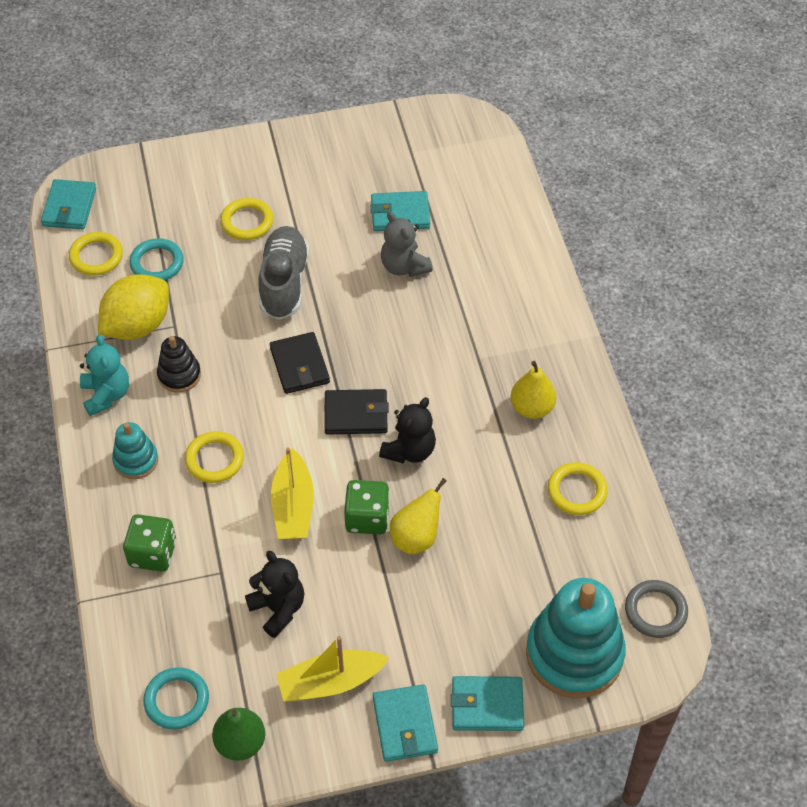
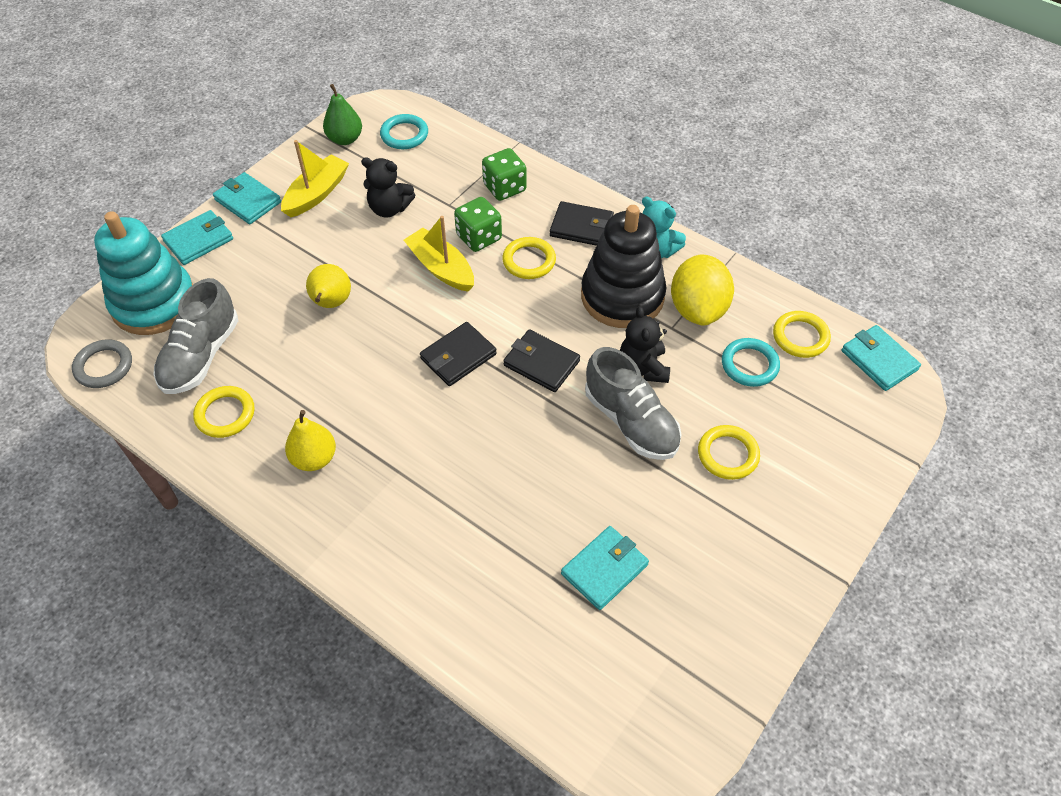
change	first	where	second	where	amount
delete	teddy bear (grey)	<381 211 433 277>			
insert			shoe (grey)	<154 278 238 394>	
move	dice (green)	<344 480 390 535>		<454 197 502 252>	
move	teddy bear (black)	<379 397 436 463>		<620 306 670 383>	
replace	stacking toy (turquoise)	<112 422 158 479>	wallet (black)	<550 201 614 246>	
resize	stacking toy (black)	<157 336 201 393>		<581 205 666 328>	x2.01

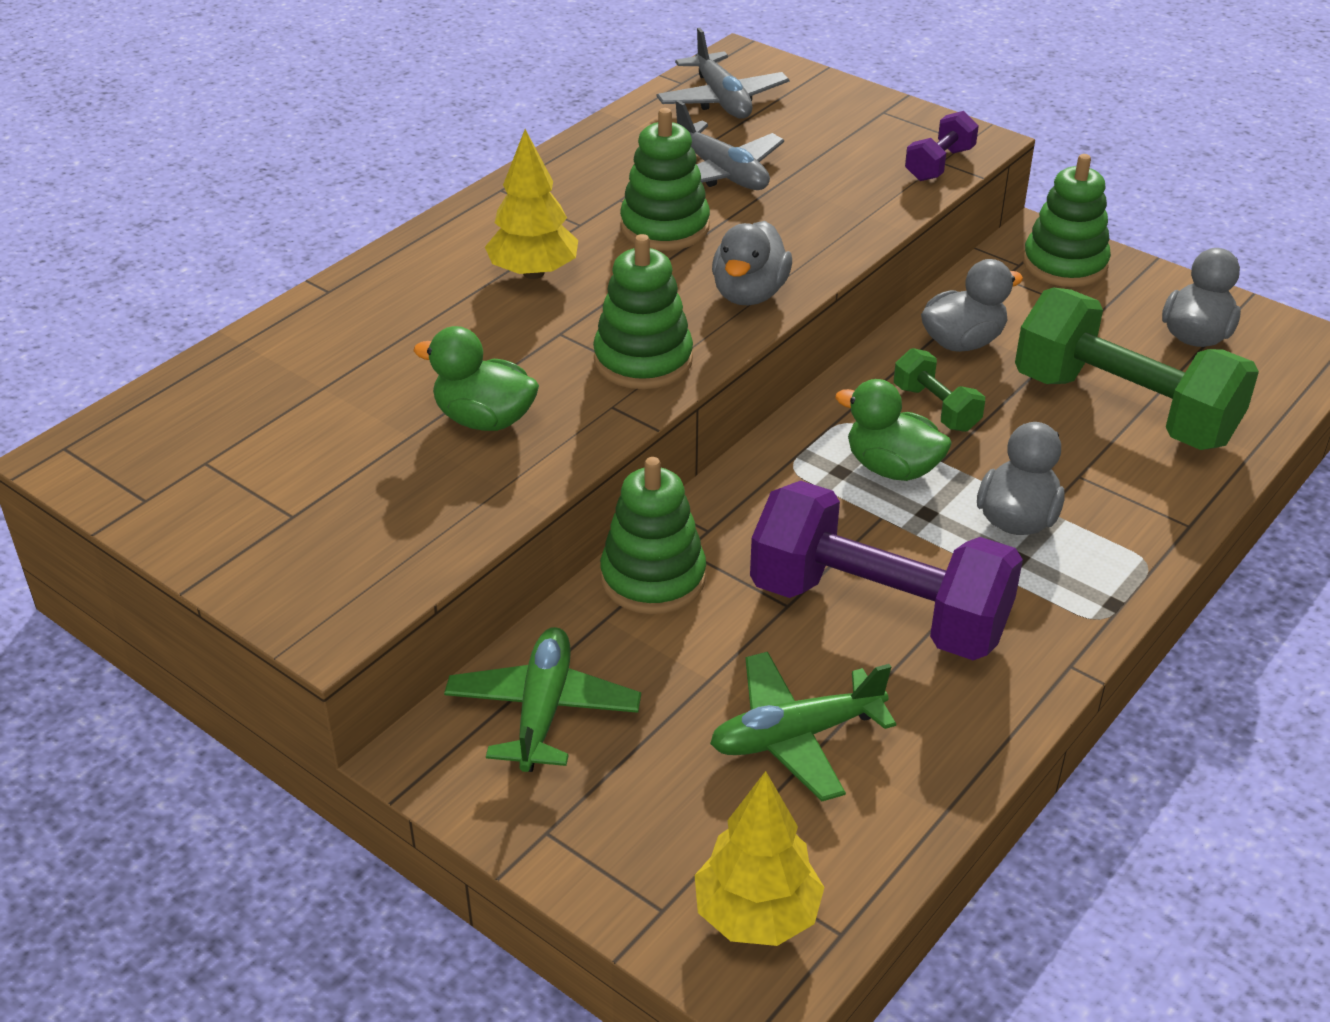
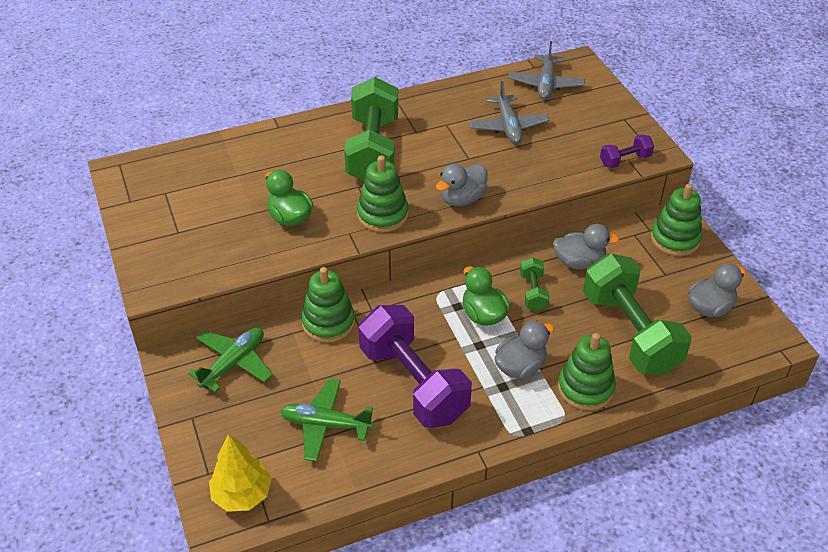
change	first	where	second	where	amount
move	stacking toy (green)	<620 108 710 251>		<558 333 616 411>	
replace	tree (yellow)	<485 129 578 279>	dumbbell (green)	<344 77 398 181>	

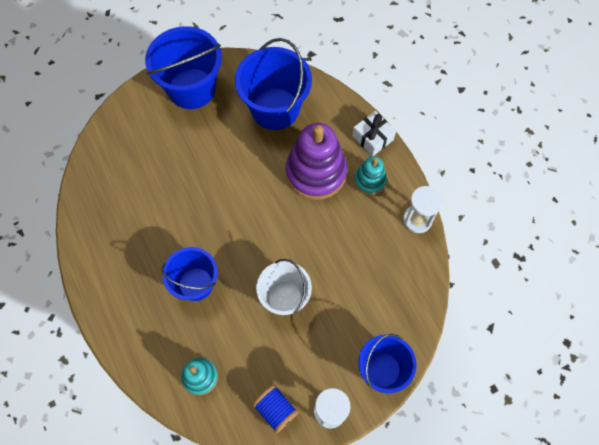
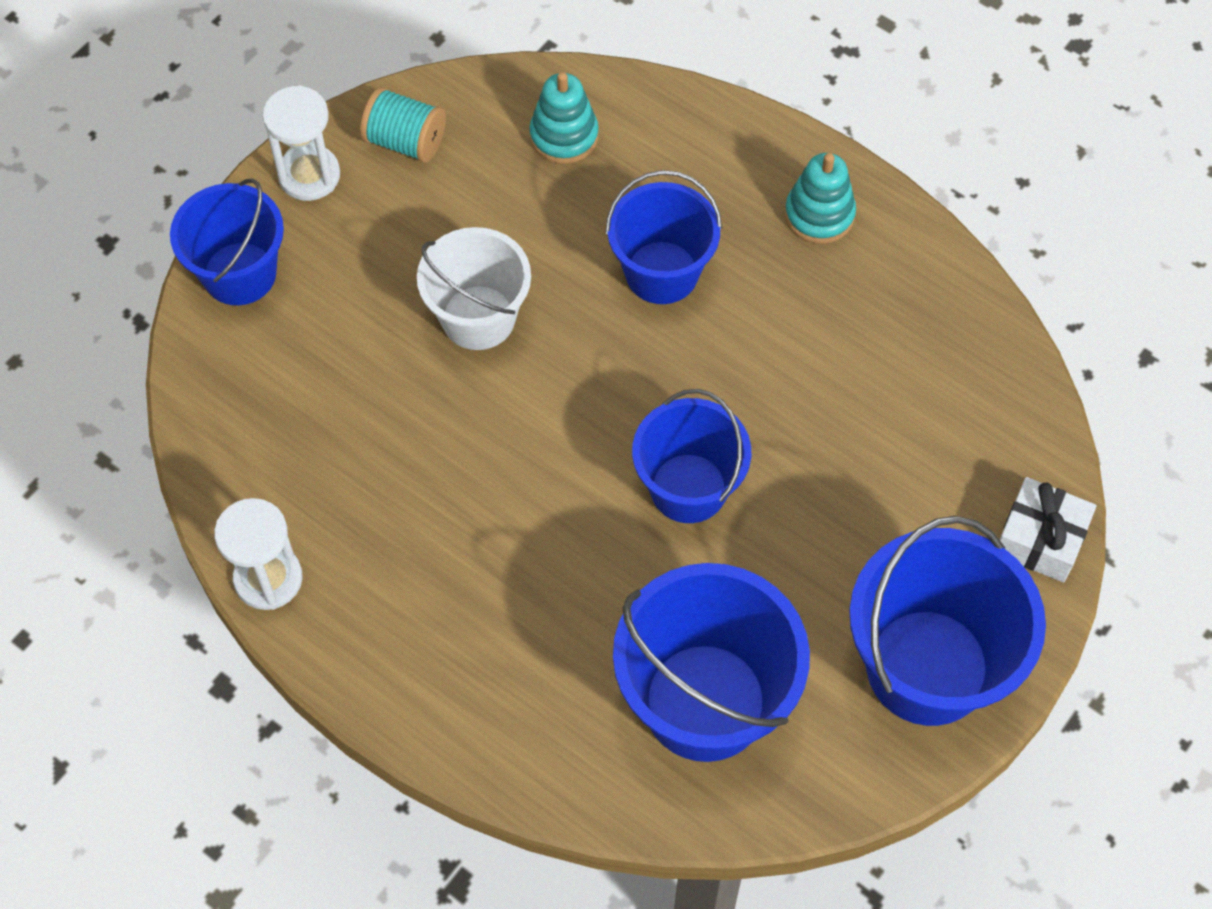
change	first	where	second	where	amount
delete	stacking toy (purple)	<286 123 347 200>			
insert			bucket (blue)	<632 389 751 523>	
move	gift (white)	<352 111 396 156>		<999 477 1097 583>	
move	stacking toy (turquoise)	<354 156 387 195>		<785 153 856 244>	
recolor	spool (blue)	<252 385 299 433>	spool (turquoise)	<360 87 446 163>	

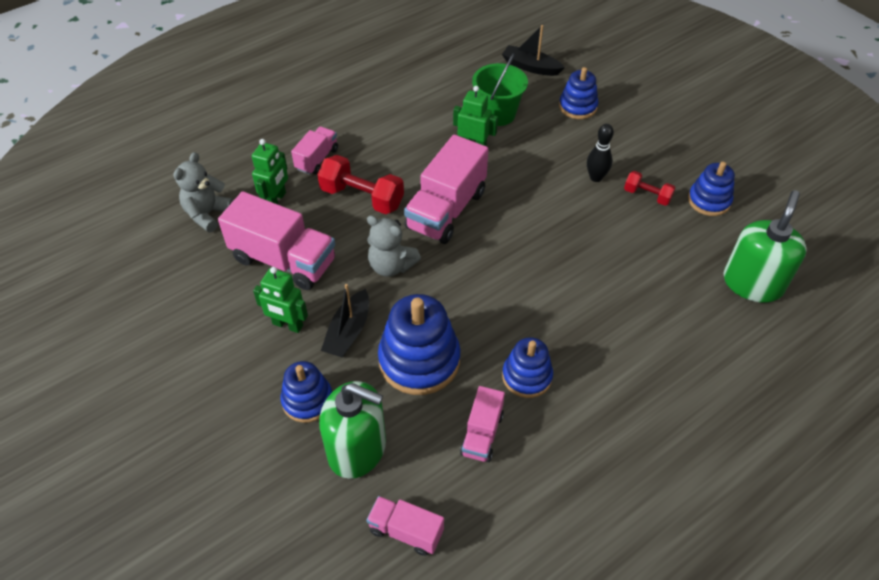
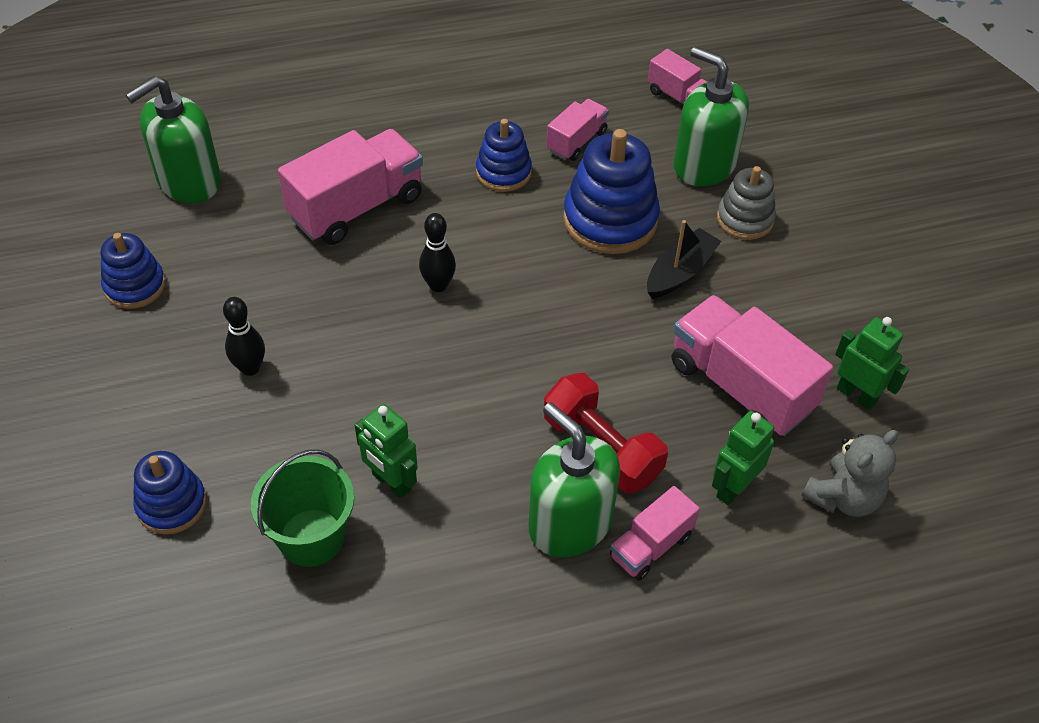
change	first	where	second	where	amount
delete	teddy bear (grey)	<367 215 421 277>			
delete	boat (black)	<502 25 565 76>			
delete	dumbbell (red)	<624 171 675 206>			
insert			bowling pin (black)	<419 213 456 292>	
insert			soap dispenser (green)	<529 402 620 557>	
move	robot (green)	<253 267 308 333>		<835 317 909 410>	
move	truck (pink)	<404 135 488 244>		<278 129 423 245>	
recolor	stacking toy (blue)	<280 361 332 423>	stacking toy (grey)	<717 166 776 240>	

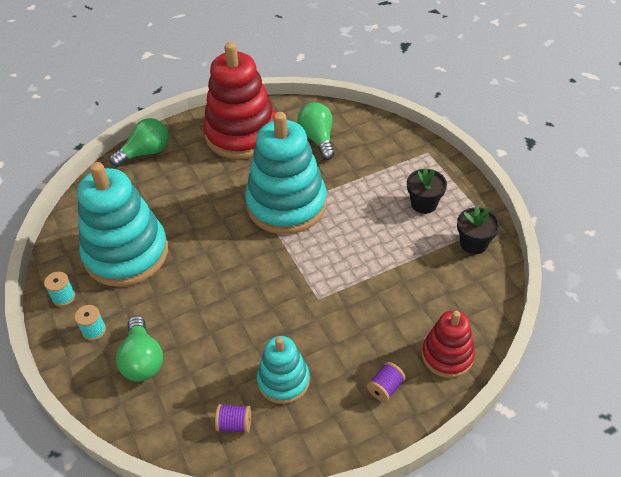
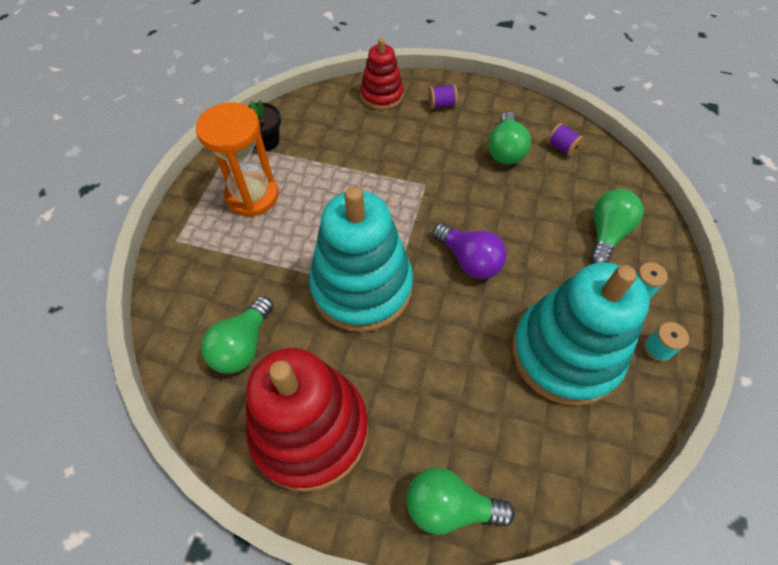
change	first	where	second	where	amount
insert			light bulb (purple)	<433 223 507 279>	
replace	stacking toy (turquoise)	<257 336 310 404>	light bulb (green)	<488 112 531 165>	
replace	flower pot (black)	<407 168 447 214>	hourglass (orange)	<196 102 279 217>	

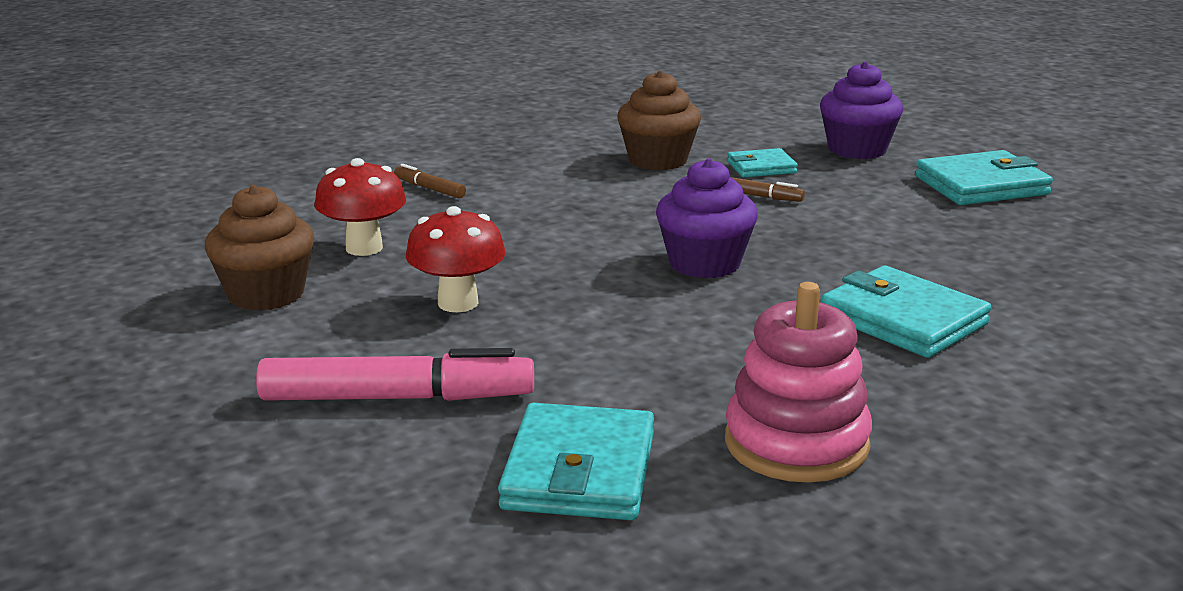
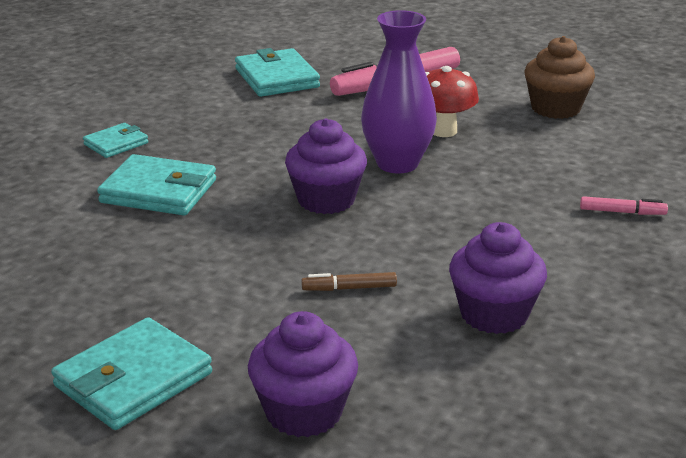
change	first	where	second	where	amount
delete	mushroom (red)	<314 158 406 256>			
delete	stacking toy (pink)	<725 282 872 483>			
insert			vase (purple)	<361 10 437 173>	
move	wallet (turquoise)	<727 148 798 177>		<83 123 148 158>	
recolor	marker (brown)	<394 164 466 198>	marker (pink)	<580 196 668 215>	
recolor	cupcake (brown)	<617 70 701 170>	cupcake (purple)	<449 222 547 334>	

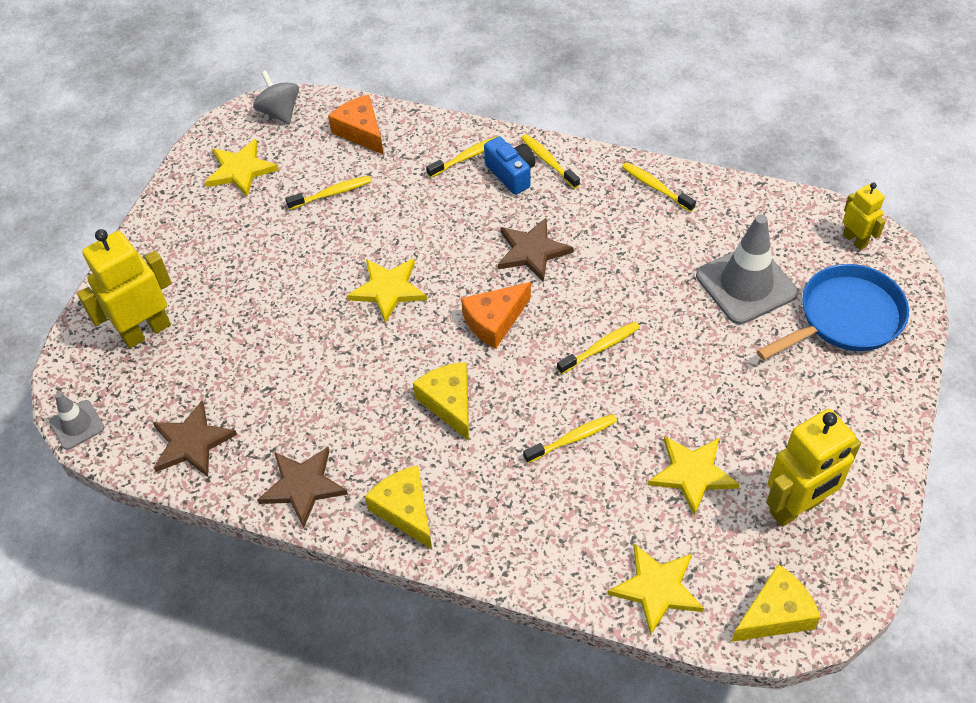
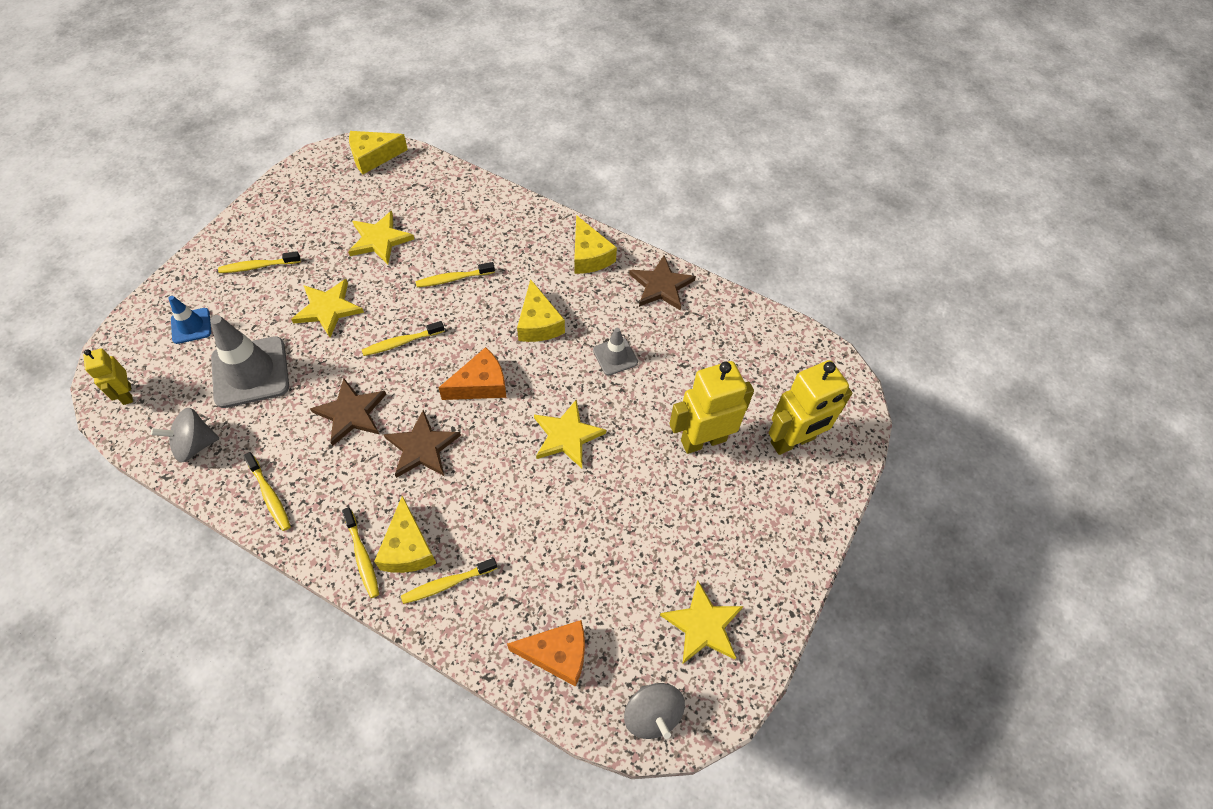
change	first	where	second	where	amount
insert			spinning top (grey)	<151 408 219 462>	
move	traffic cone (grey)	<49 392 104 450>		<593 328 638 376>	
move	star (brown)	<152 401 237 477>		<310 378 386 446>	
move	toothbrush (yellow)	<285 176 372 210>		<218 251 301 273>	
move	star (yellow)	<608 544 704 636>		<291 279 364 338>	
move	robot (yellow)	<766 409 861 527>		<669 361 754 454>	
replace	camera (blue)	<484 136 535 195>	cheese (yellow)	<374 496 436 573>	
replace	pan (blue)	<757 264 909 360>	traffic cone (blue)	<168 296 211 344>	
rotate	cheese (orange)	<328 95 384 155>		<507 620 585 687>	60 degrees counterclockwise

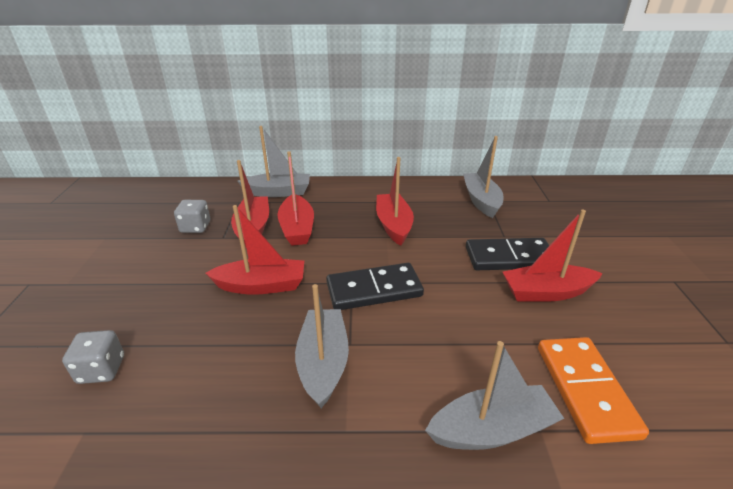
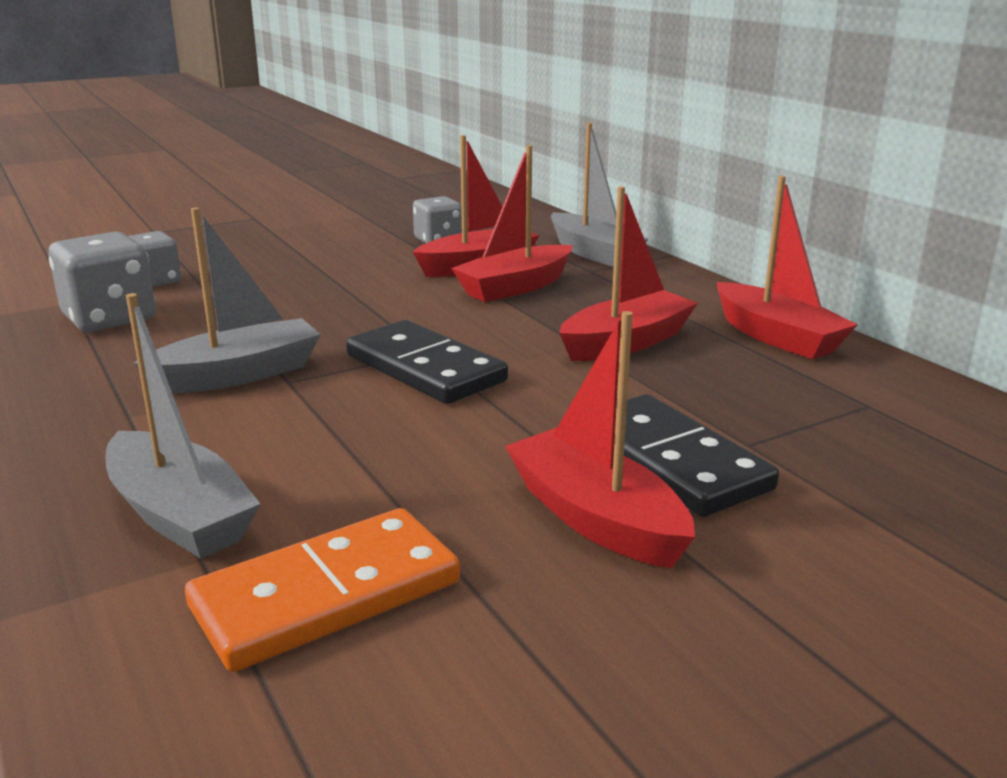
change	first	where	second	where	amount
delete	boat (grey)	<463 136 503 218>			
insert			dice (grey)	<48 232 156 332>	
move	boat (red)	<206 205 304 295>		<717 176 858 359>	

